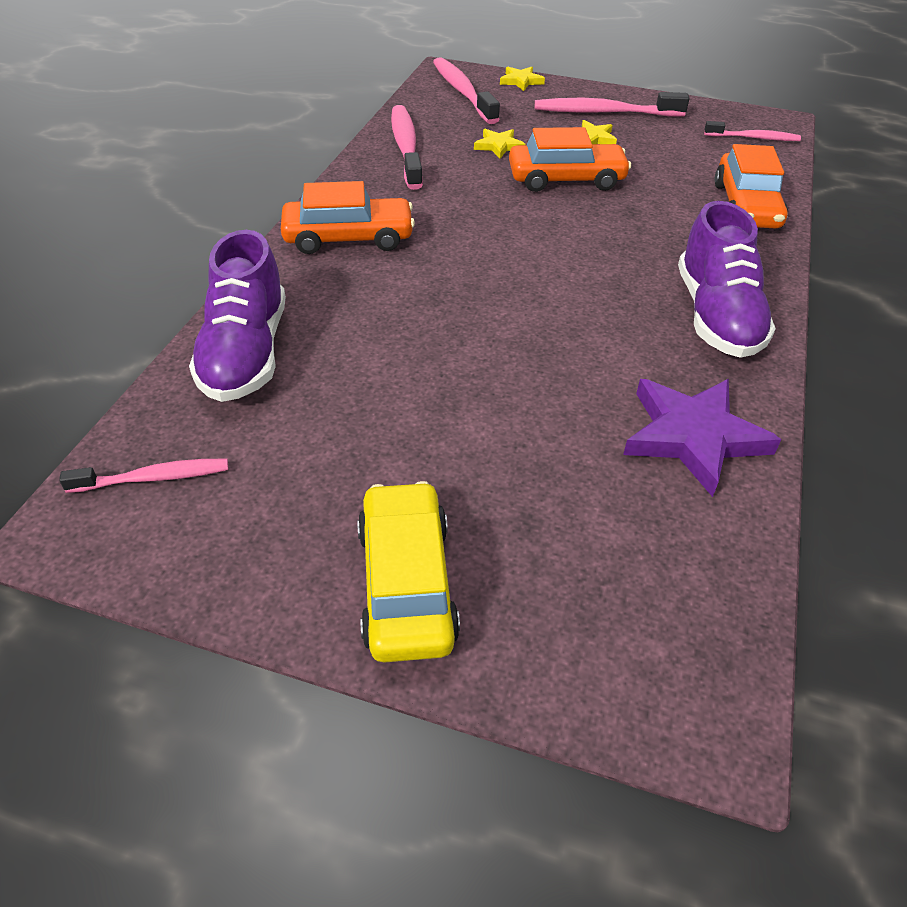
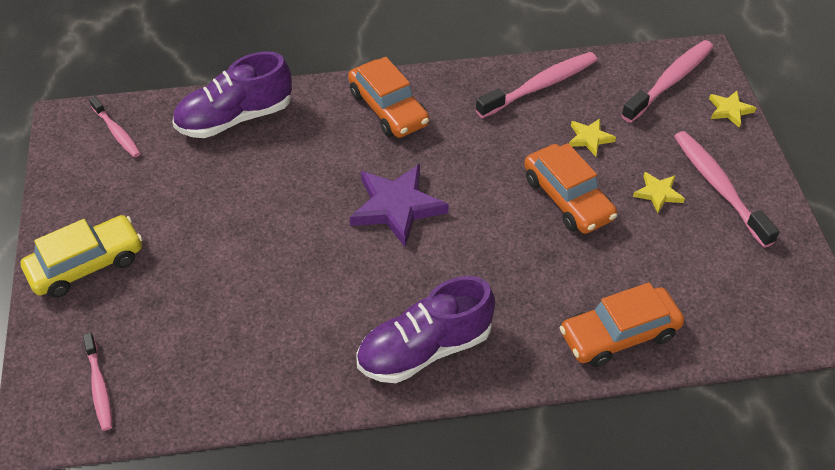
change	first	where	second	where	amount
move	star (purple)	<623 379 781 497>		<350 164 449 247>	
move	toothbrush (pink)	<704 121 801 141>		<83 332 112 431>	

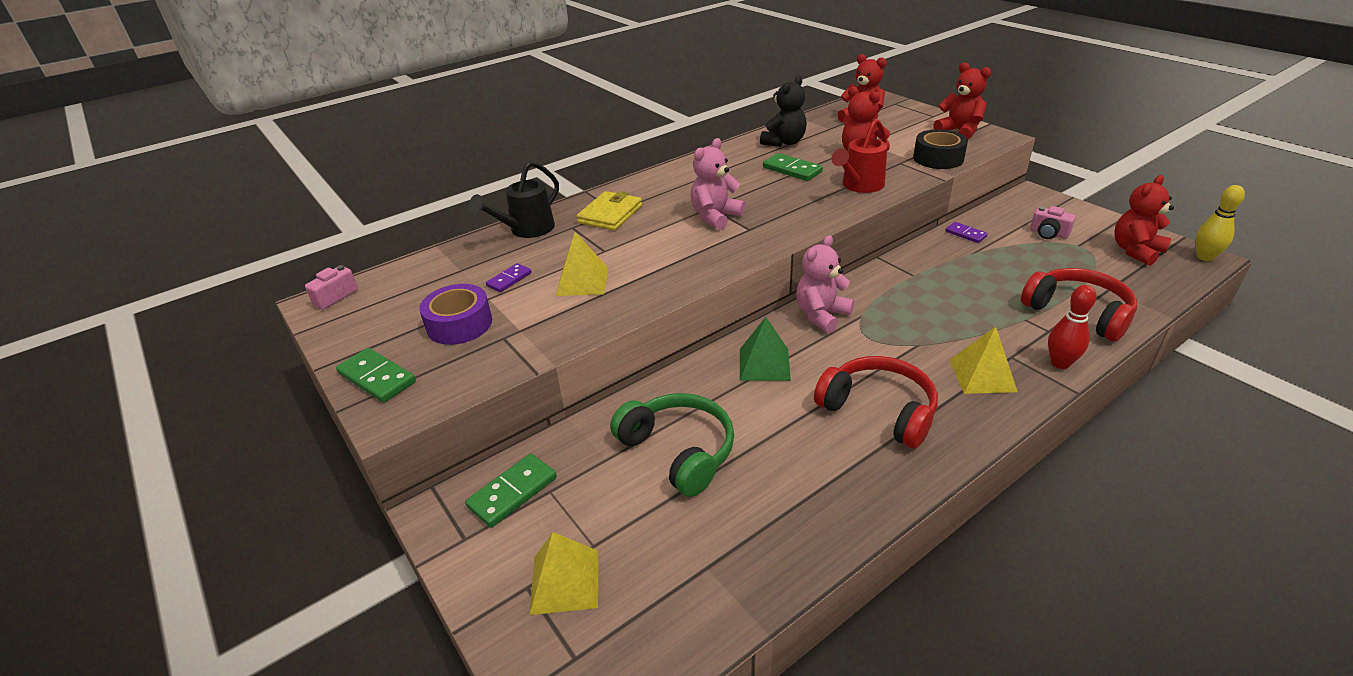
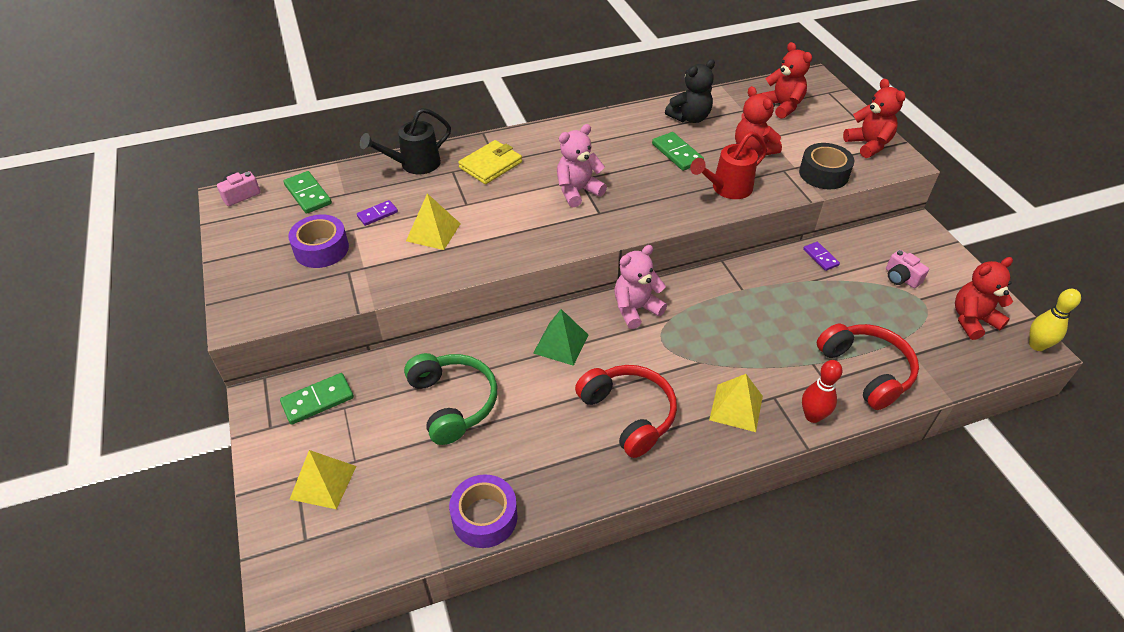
change	first	where	second	where	amount
insert			tape (purple)	<449 474 518 548>	
move	domino (green)	<336 348 416 403>		<283 171 332 214>	

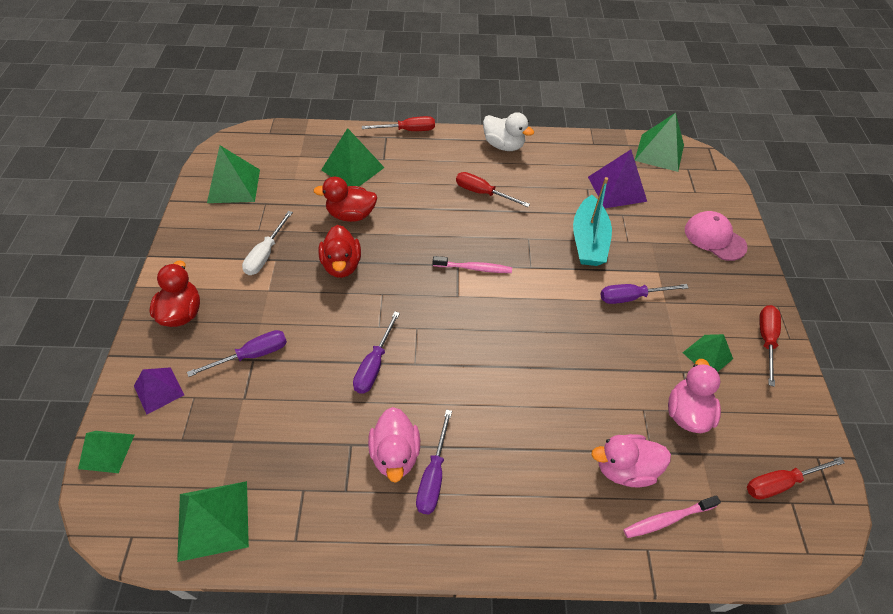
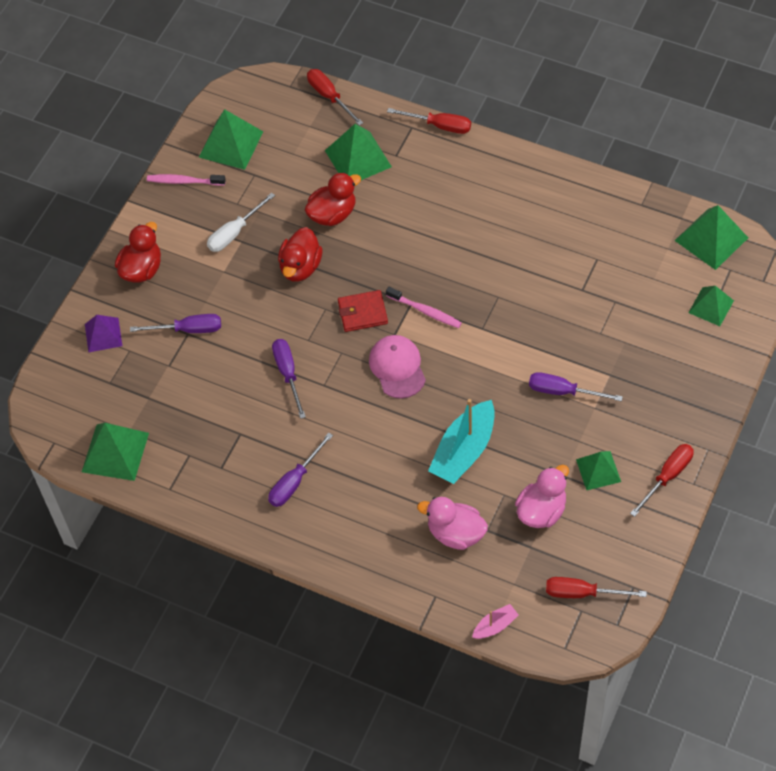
change	first	where	second	where	amount
delete	duck (pink)	<368 407 420 483>			
delete	duck (white)	<483 112 534 151>			
delete	pyramid (purple)	<588 150 647 208>			
insert			wallet (red)	<338 290 388 332>	
insert			boat (pink)	<472 604 519 639>	
move	pyramid (green)	<78 431 134 473>		<688 286 734 326>	
move	screwdriver (red)	<456 172 530 207>		<307 69 363 126>	
move	boat (turquoise)	<573 177 612 266>		<428 399 495 484>	
move	toothbrush (pink)	<623 495 721 538>		<147 174 226 186>	
move	cap (pink)	<685 211 747 261>		<369 335 426 399>	
rotate	duck (red)	<313 177 377 222>		<305 172 361 226>	120 degrees clockwise
rotate	screwdriver (purple)	<353 312 400 394>		<272 339 306 419>	120 degrees clockwise

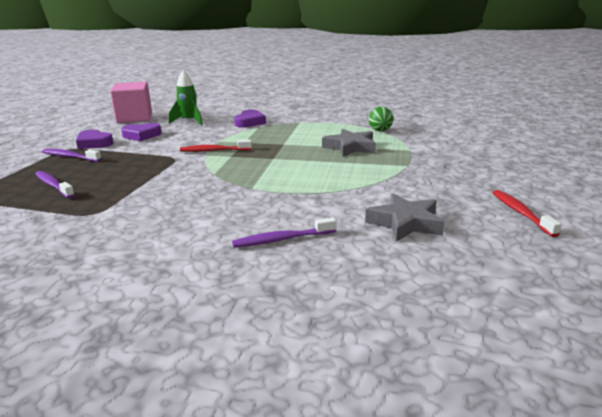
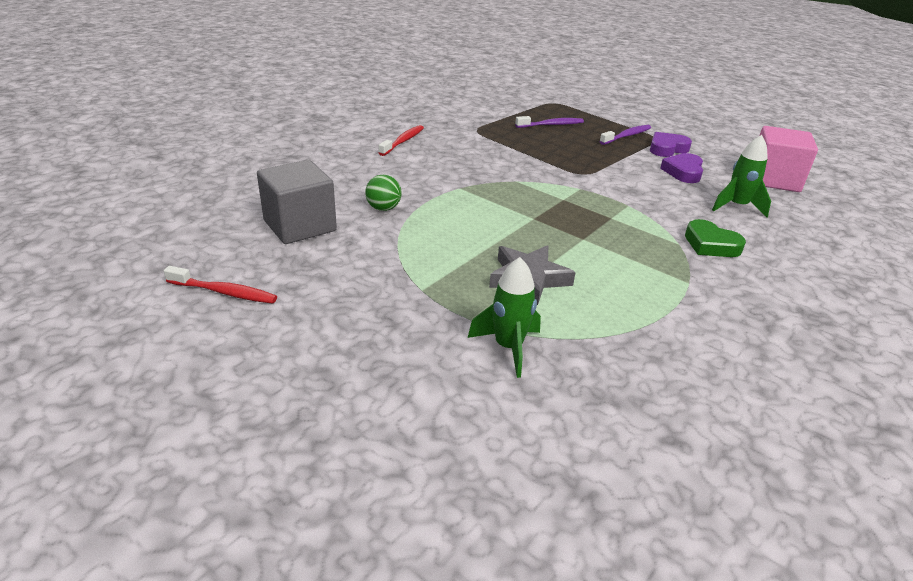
change	first	where	second	where	amount
delete	toothbrush (purple)	<232 217 336 248>			
insert			rocket (green)	<468 257 541 378>	
move	toothbrush (red)	<180 140 252 152>		<379 125 424 156>	
move	ball (green)	<369 107 393 131>		<365 175 402 211>	
replace	star (grey)	<365 193 444 242>	cube (grey)	<257 160 337 244>	
recolor	heart (purple)	<234 110 266 127>	heart (green)	<685 219 746 257>	

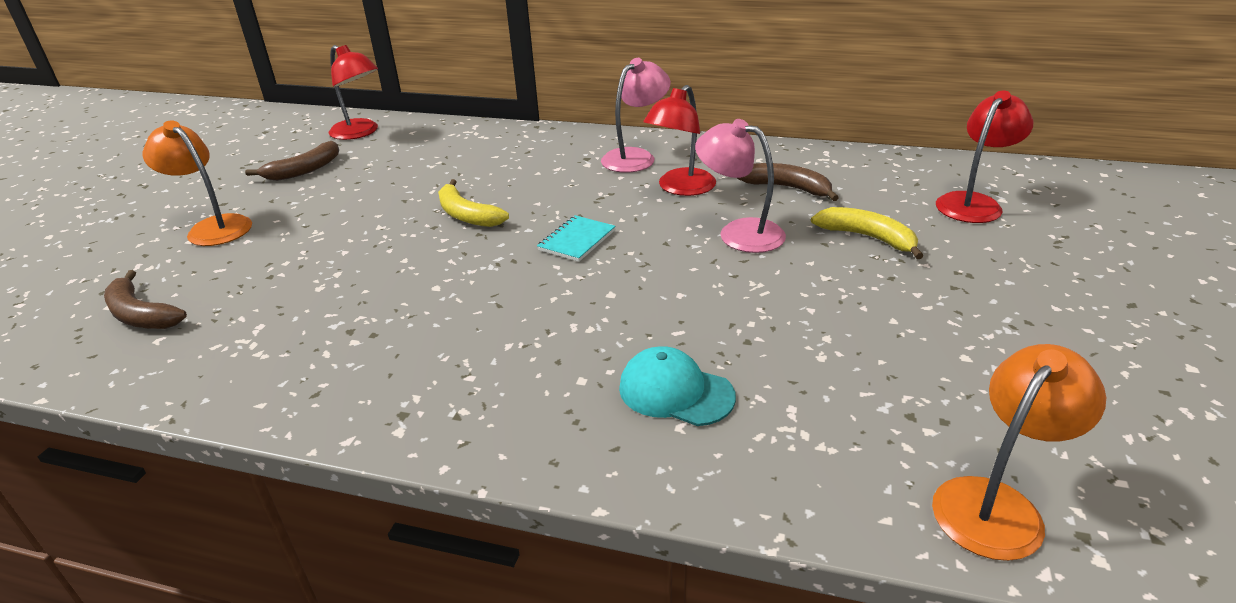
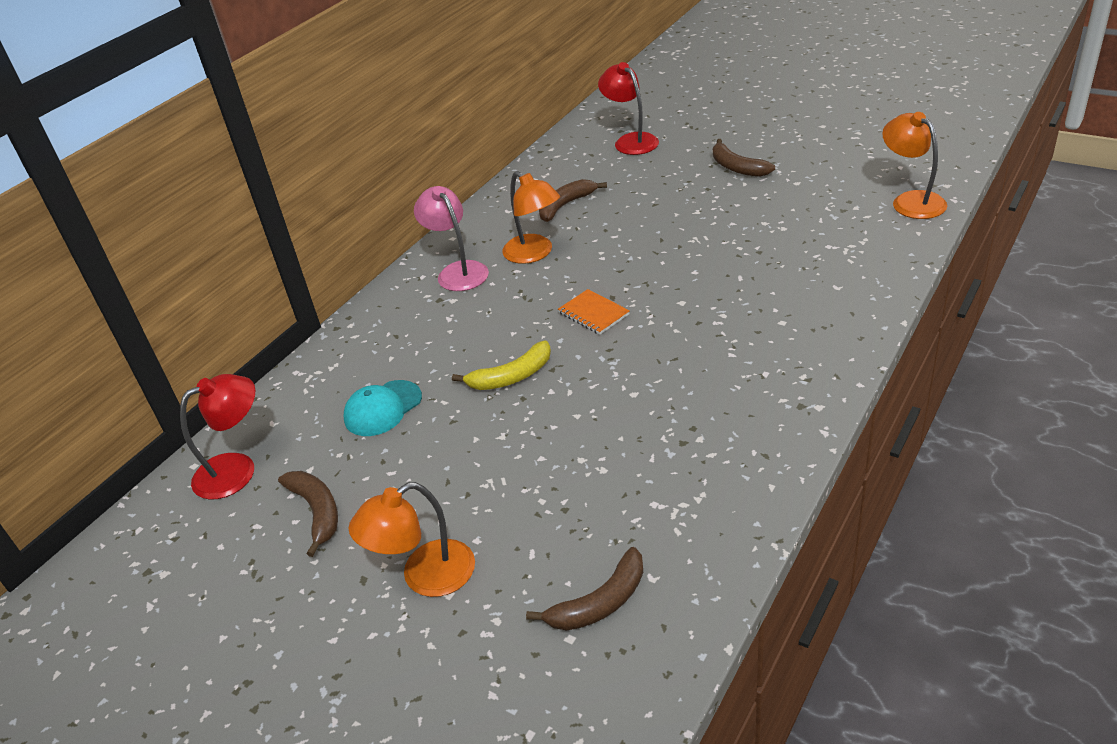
change	first	where	second	where	amount
delete	lamp (pink)	<695 119 786 253>			
delete	banana (yellow)	<811 207 923 259>			
insert			banana (brown)	<713 139 775 177>	
move	cap (turquoise)	<619 346 736 426>		<344 380 422 436>	
recolor	notebook (turquoise)	<537 215 616 262>	notebook (orange)	<558 289 630 335>	
recolor	lamp (red)	<643 85 716 196>	lamp (orange)	<502 171 560 264>	

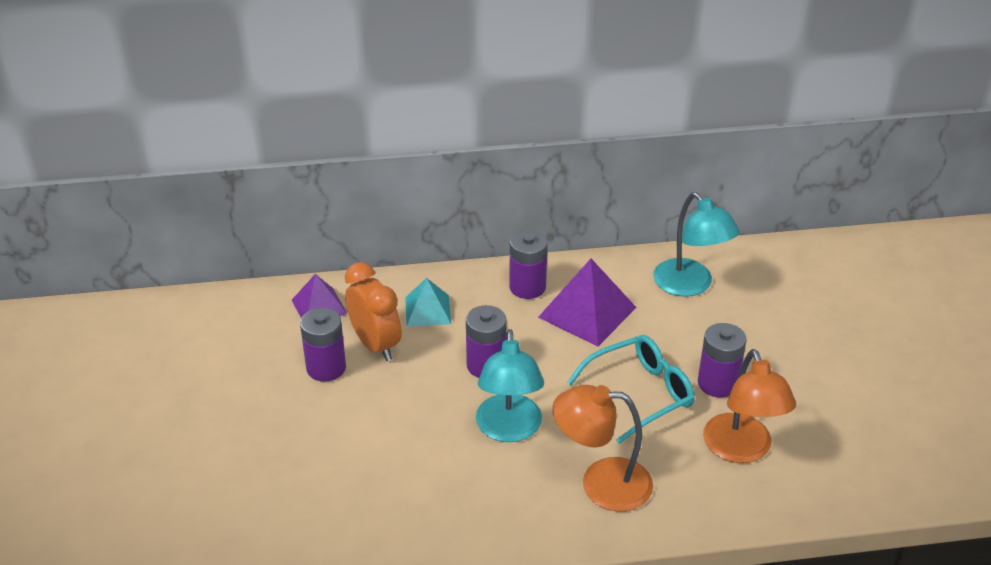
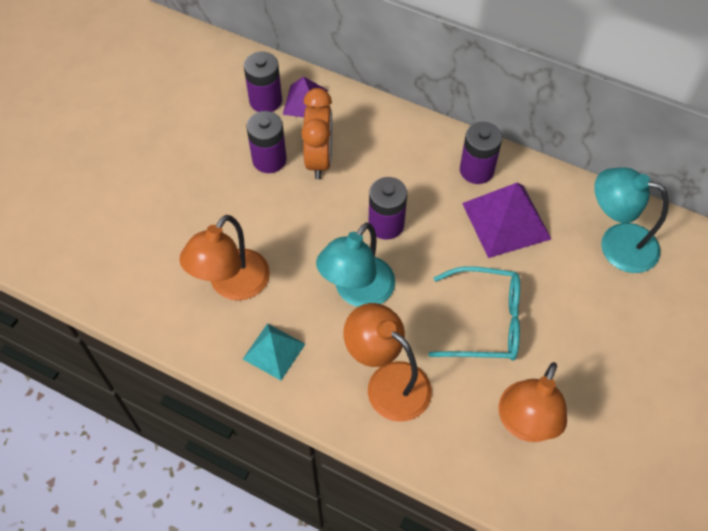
change	first	where	second	where	amount
insert			lamp (orange)	<179 215 270 301>	
move	pyramid (turquoise)	<405 278 451 327>		<243 323 305 380>	
move	battery (purple)	<698 323 747 398>		<244 51 282 112>	
rotate	lamp (turquoise)	<653 192 740 297>		<594 167 669 273>	105 degrees clockwise

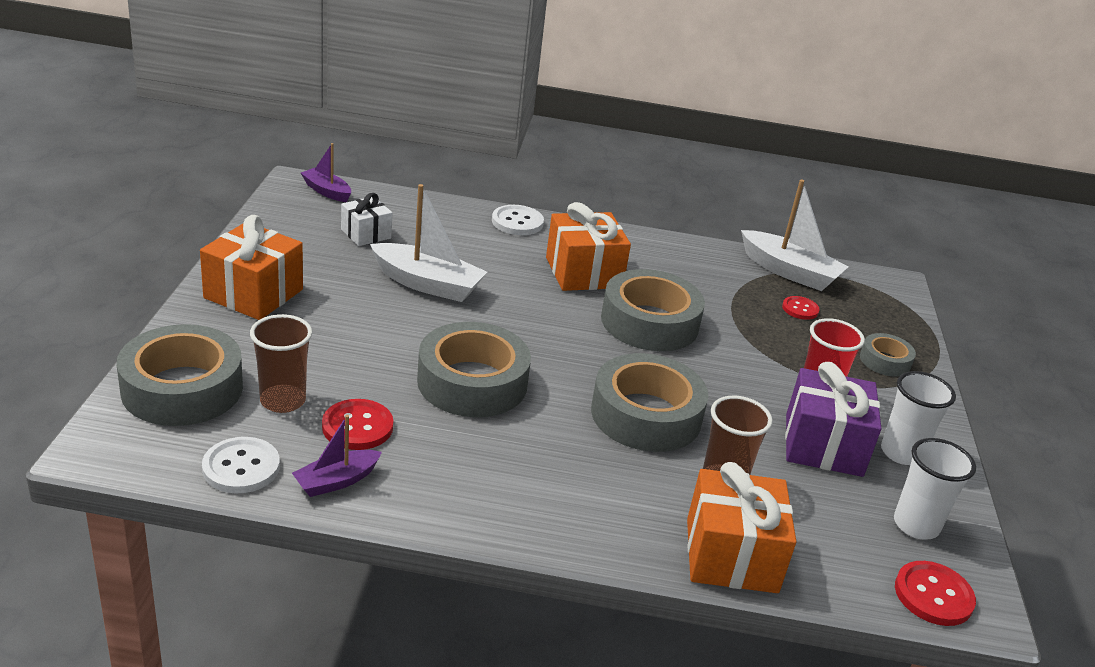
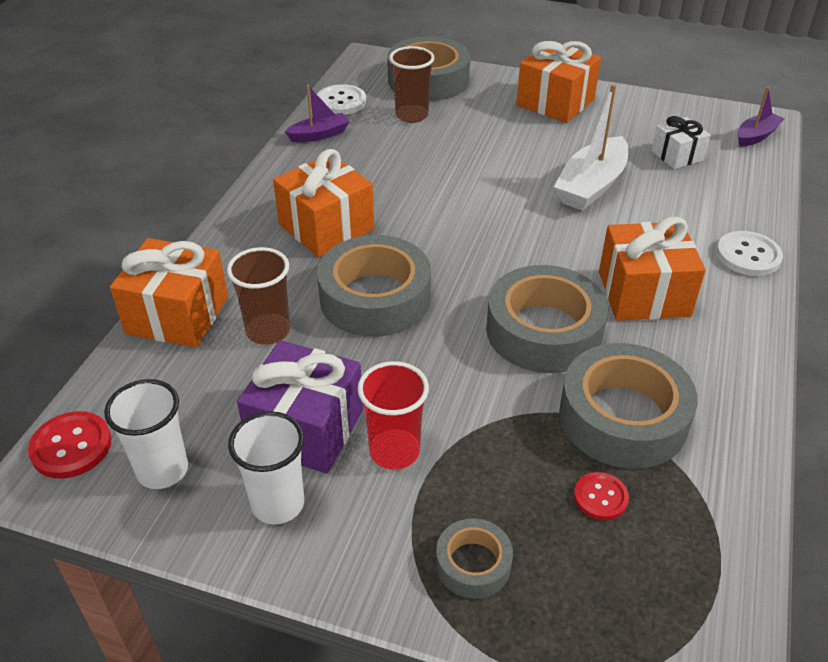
change	first	where	second	where	amount
delete	button (red)	<322 399 393 450>			
delete	boat (white)	<741 180 848 291>			
insert			gift (orange)	<273 149 374 257>	
move	tape (grey)	<417 322 531 417>		<559 343 698 469>	
rotate	boat (purple)	<292 415 382 497>		<285 85 350 142>	90 degrees clockwise

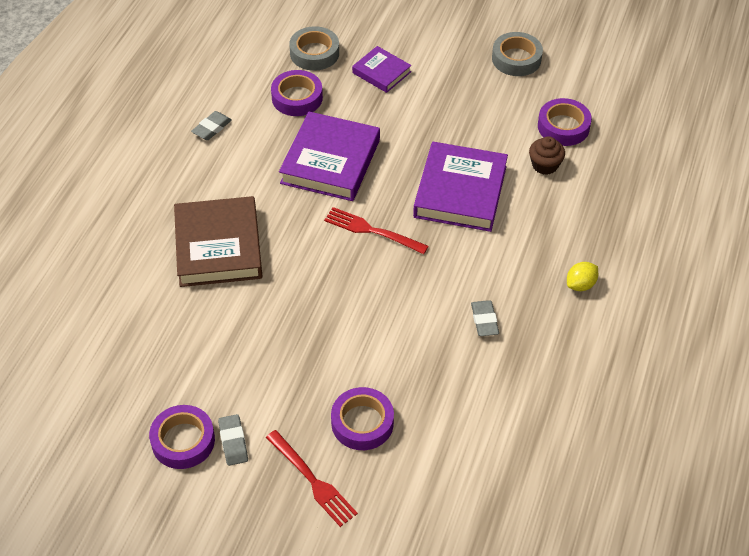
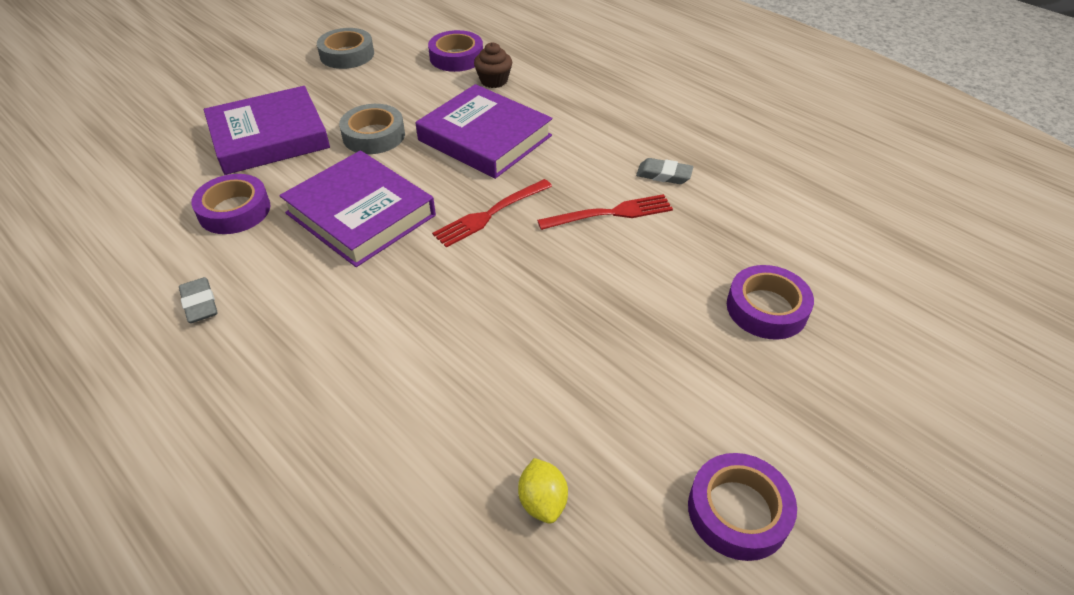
change	first	where	second	where	amount
delete	book (brown)	<174 196 262 287>			
delete	eraser (grey)	<218 414 248 466>			
move	fork (red)	<266 430 358 527>		<537 194 673 230>	
move	tape (grey)	<289 26 339 71>		<339 104 405 154>	
move	lemon (yellow)	<567 262 598 291>		<518 458 568 524>	
resize	book (purple)	<352 46 412 93>		<204 86 330 175>	x1.84

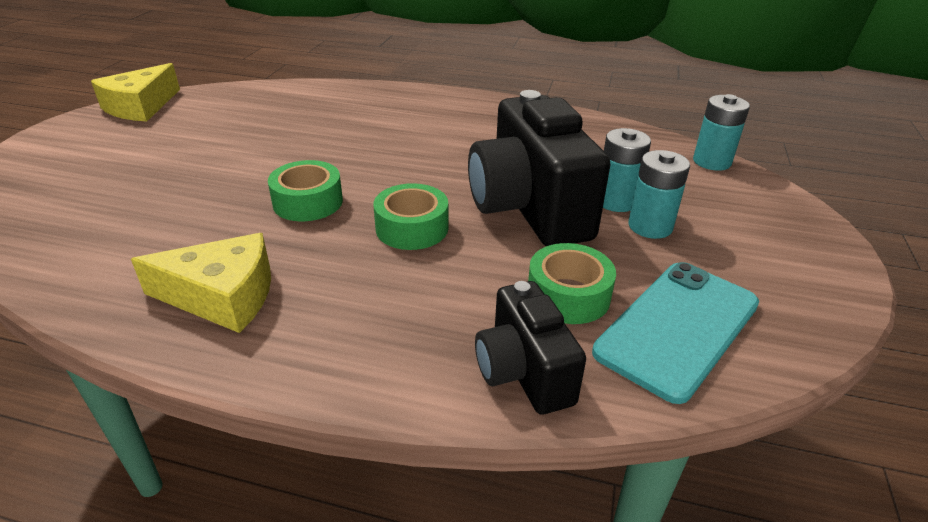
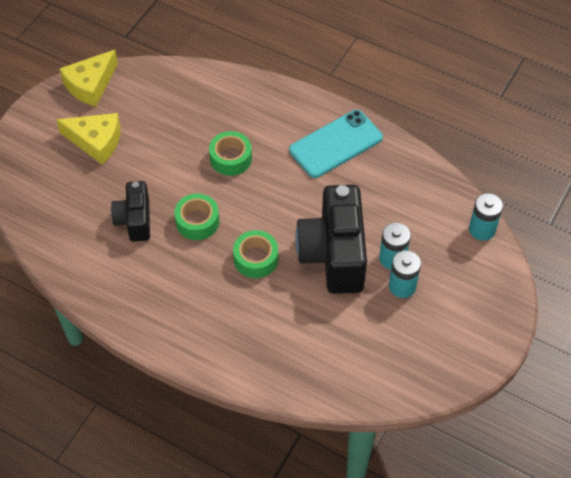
change	first	where	second	where	amount
move	cheese (yellow)	<131 233 271 333>		<56 113 120 165>	
move	camera (black)	<475 281 586 415>		<111 181 150 242>	
move	tape (green)	<528 243 616 324>		<209 131 252 176>	
move	phone (turquoise)	<592 262 759 404>		<289 110 383 178>	

